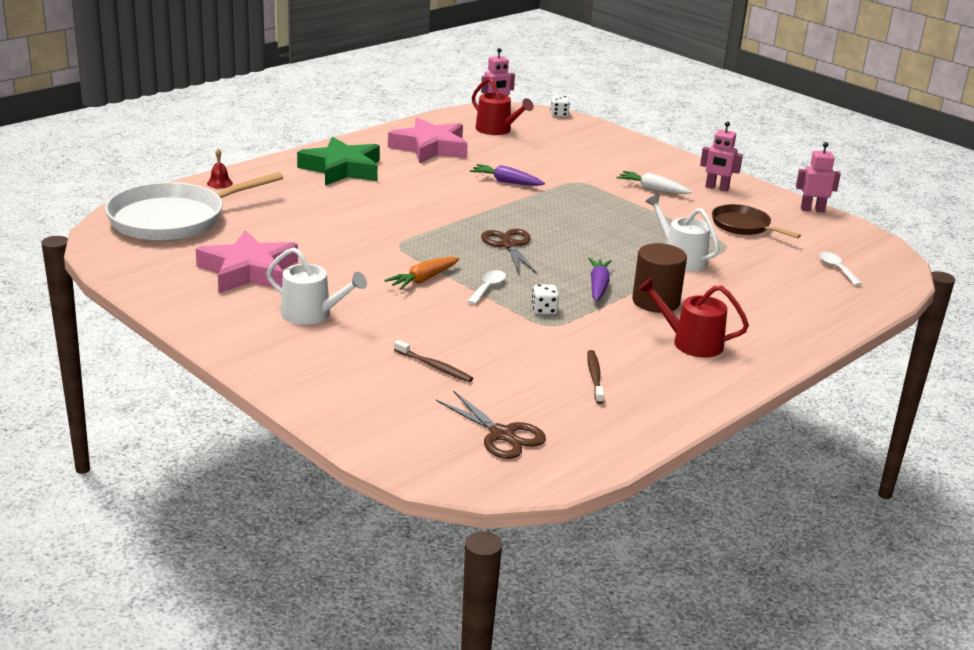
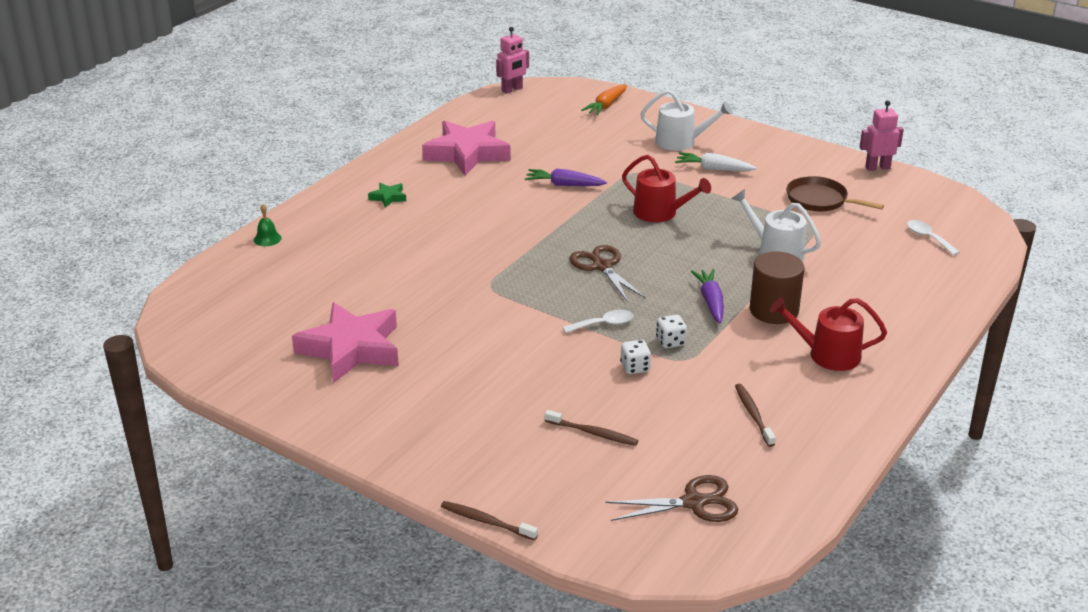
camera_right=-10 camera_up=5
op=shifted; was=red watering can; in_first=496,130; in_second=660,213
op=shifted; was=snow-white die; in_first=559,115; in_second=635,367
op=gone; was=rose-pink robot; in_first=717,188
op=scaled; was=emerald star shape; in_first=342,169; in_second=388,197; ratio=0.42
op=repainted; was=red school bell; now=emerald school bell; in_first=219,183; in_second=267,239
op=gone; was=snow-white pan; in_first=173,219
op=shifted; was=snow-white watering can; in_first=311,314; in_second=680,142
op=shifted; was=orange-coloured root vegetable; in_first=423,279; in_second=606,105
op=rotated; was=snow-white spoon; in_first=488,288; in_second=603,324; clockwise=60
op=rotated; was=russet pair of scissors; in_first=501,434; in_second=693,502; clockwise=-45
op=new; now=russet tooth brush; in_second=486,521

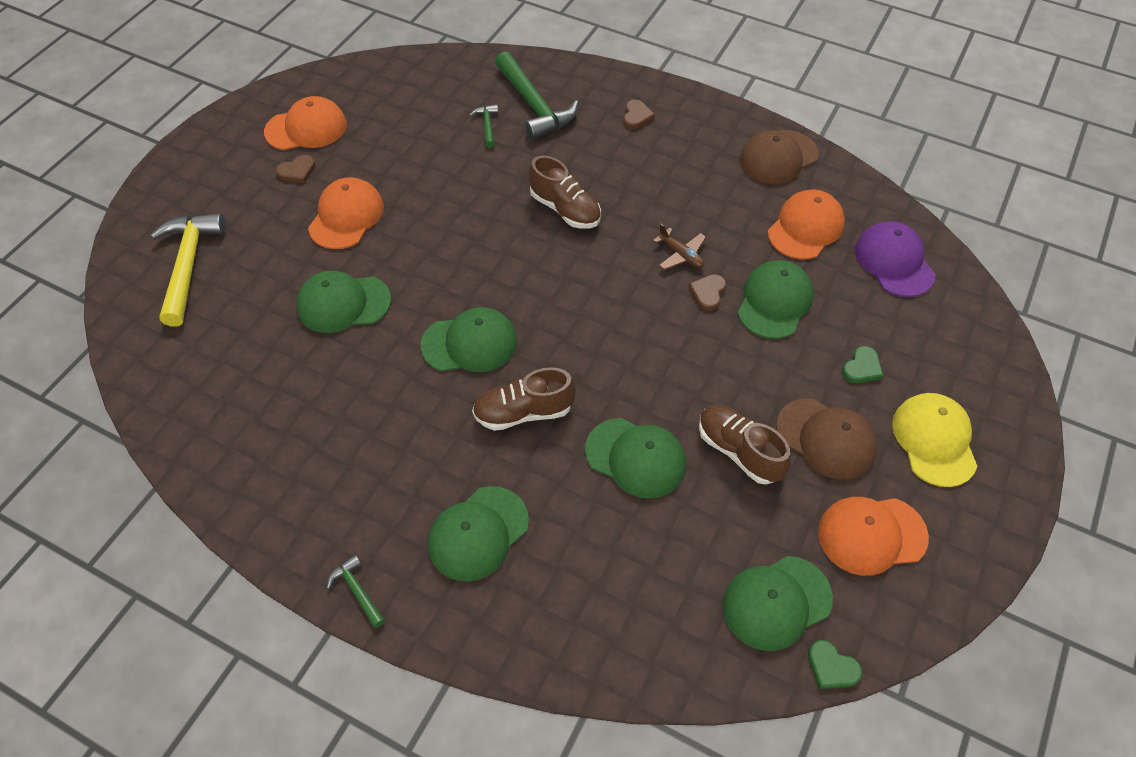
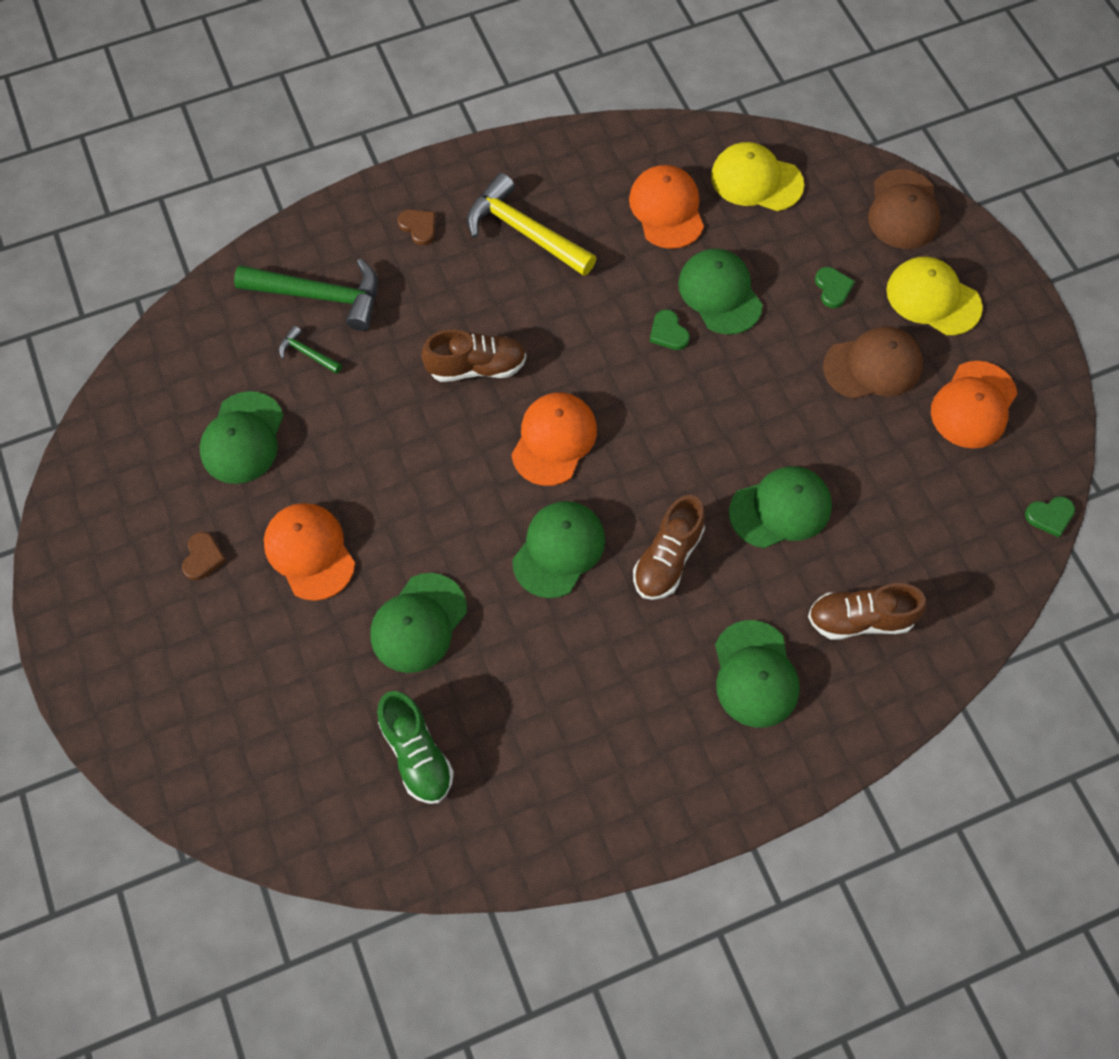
camera_right=-50 camera_up=10
op=shifted; was=orange-coloured baseball cap; in_first=306,128; in_second=554,440
op=shifted; was=russet baseball cap; in_first=778,157; in_second=903,210
op=shifted; was=yellow hammer; in_first=188,265; in_second=524,232
op=repainted; was=violet baseball cap; now=yellow baseball cap; in_first=894,262; in_second=756,180
op=gone; was=russet aeroplane; in_first=681,255
op=repainted; was=russet heart shape; now=emerald heart shape; in_first=708,293; in_second=668,332
op=shifted; was=russet sneaker; in_first=739,451; in_second=860,619
op=gone; was=emerald hammer; in_first=357,591
op=shifted; was=emerald baseball cap; in_first=776,602; in_second=243,438
op=new; now=emerald sneaker; in_second=416,754

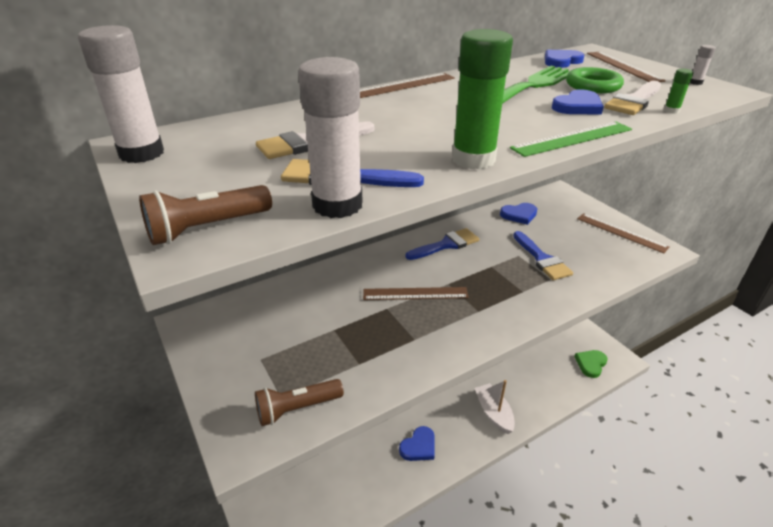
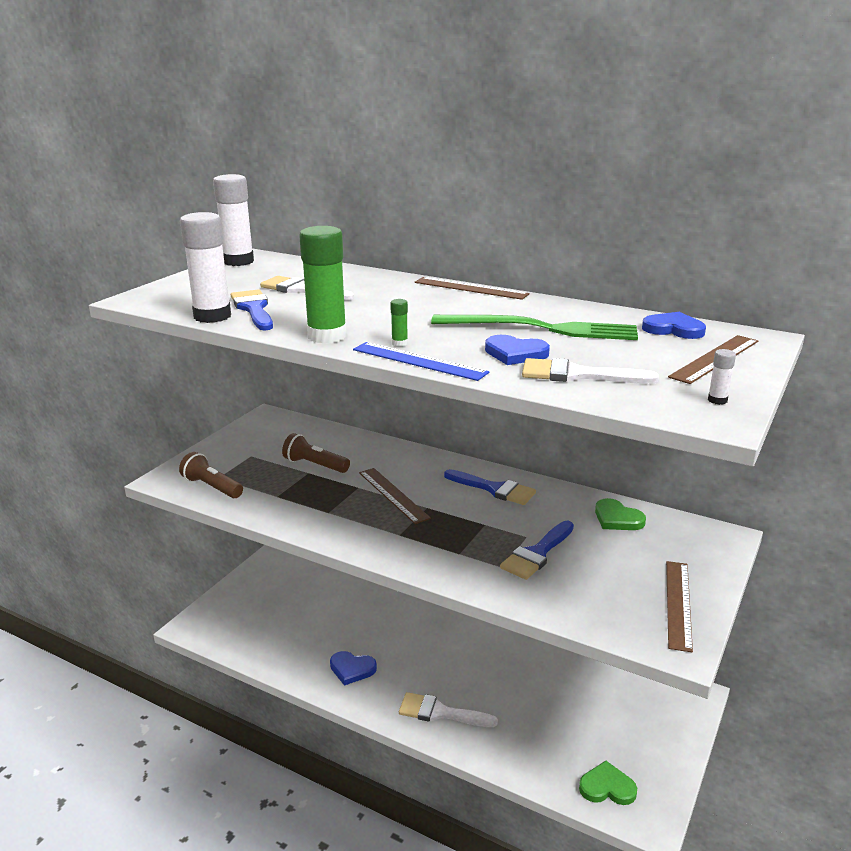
camera_right=60 camera_up=-10
op=gone; was=emerald hoop; in_first=593,86
op=shifted; was=emerald glue; in_first=671,111; in_second=399,343
op=repainted; was=emerald straightedge; now=royal blue straightedge; in_first=572,138; in_second=419,361
op=shifted; was=russet torch; in_first=207,228; in_second=314,465
op=repainted; was=royal blue heart shape; now=emerald heart shape; in_first=519,215; in_second=617,518
op=swapped; was=snow-white toy boat; now=snow-white paintbrush; in_first=493,413; in_second=440,712

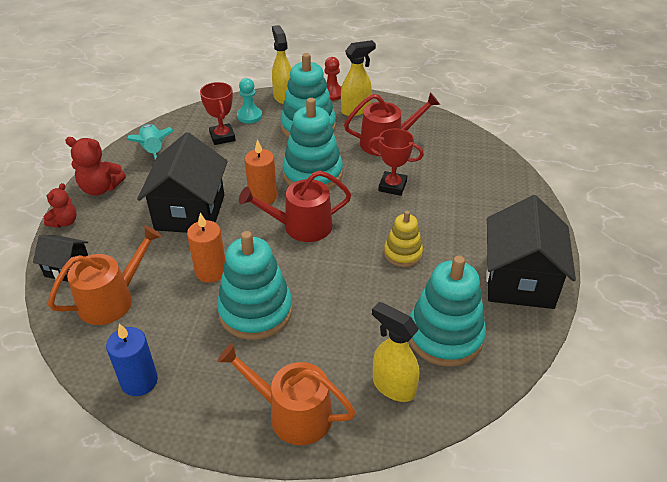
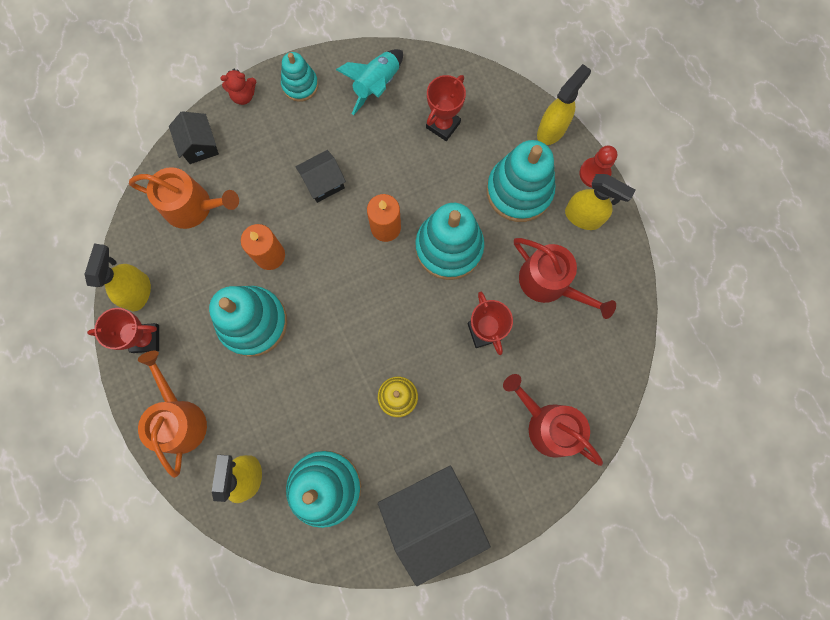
camera_right=55 camera_up=35
op=gone; was=turquoise chess pawn; in_first=249,116
op=scaled; was=ebony house; in_first=190,212; in_second=323,183; ratio=0.51
op=swapped; was=red stuffed bear; now=turquoise ring stacker; in_first=100,188; in_second=300,85
op=shifted; was=red watering can; in_first=301,226; in_second=548,425
op=swapped; was=royal blue wax candle; now=yellow sprayer; in_first=139,381; in_second=138,291
op=new; now=red trophy; in_second=146,339

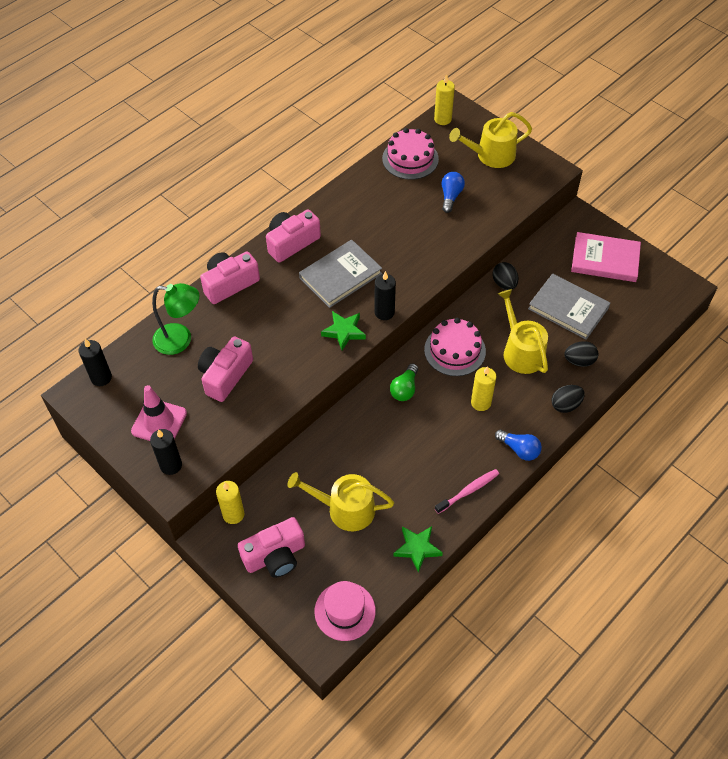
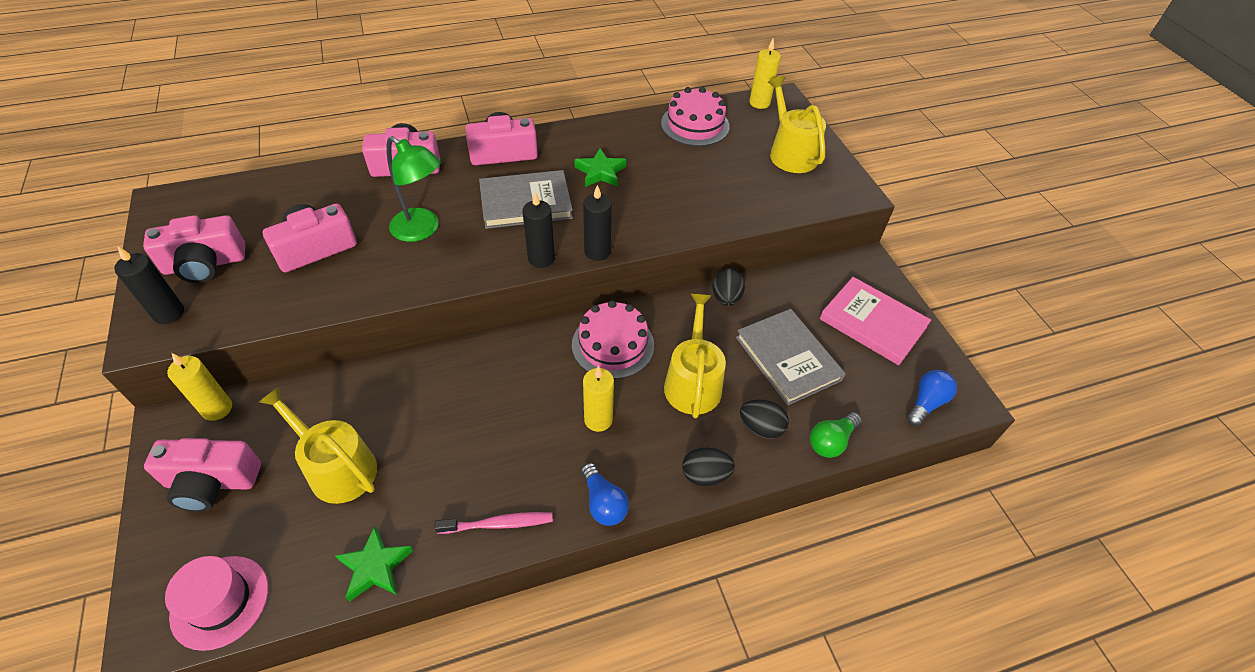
camera_right=25 camera_up=-5
op=rotated; was=yellow watering can; in_first=491,155; in_second=790,153; clockwise=60
op=shifted; was=royal blue bulb; in_first=450,196; in_second=926,403
op=shifted; was=emerald desk lamp; in_first=180,340; in_second=422,230
op=shifted; was=emerald star shape; in_first=344,331; in_second=600,172
op=shifted; was=ebony wax candle; in_first=101,378; in_second=597,251
op=shifted; was=emerald bulb; in_first=404,389; in_second=831,441
op=swapped; was=rose-pink traffic cone; now=rose-pink photo camera; in_first=159,422; in_second=205,264

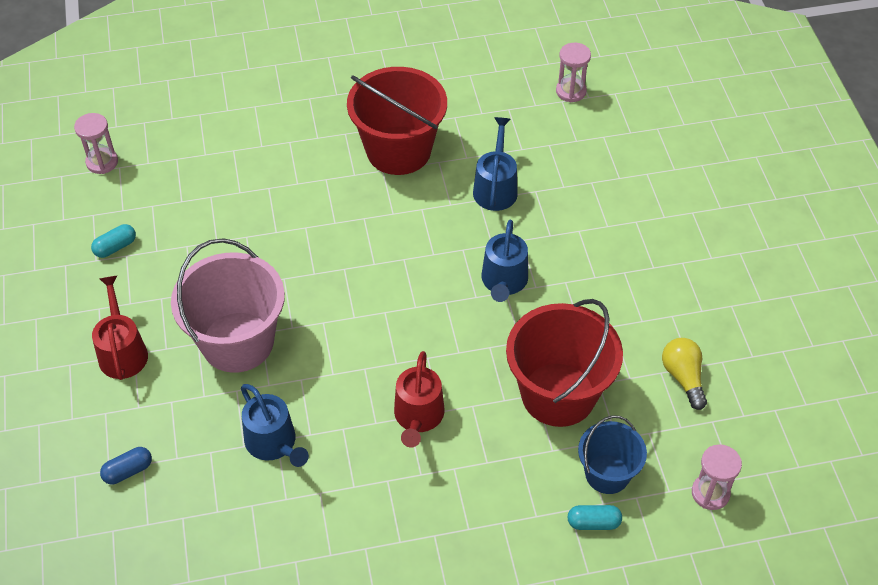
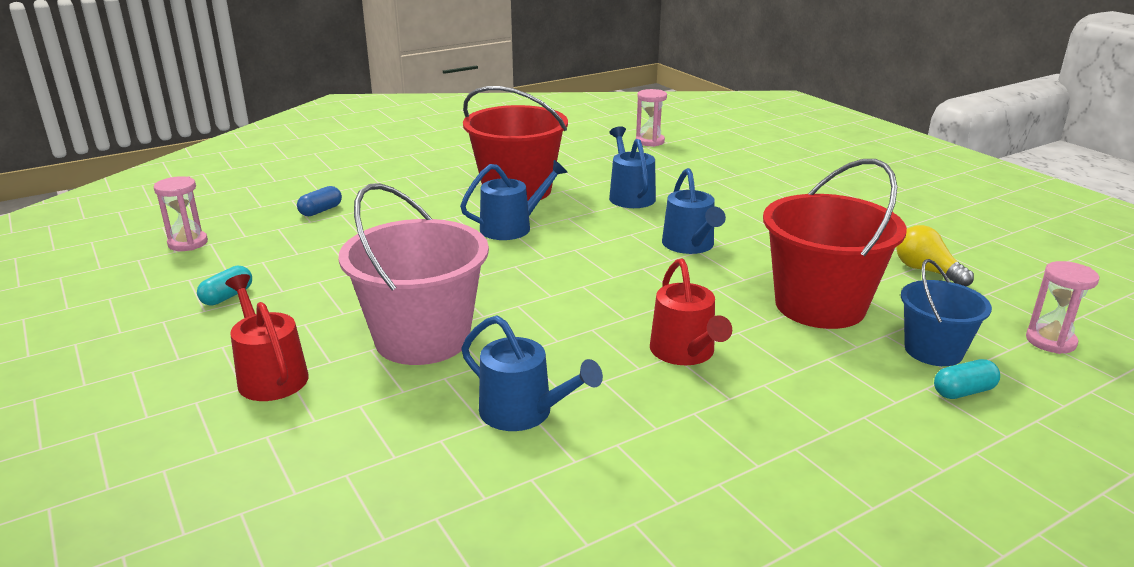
camera_right=-20 camera_up=-25
op=shifted; was=royal blue pill shape; in_first=128,471; in_second=321,211
op=new; now=royal blue watering can; in_second=511,227

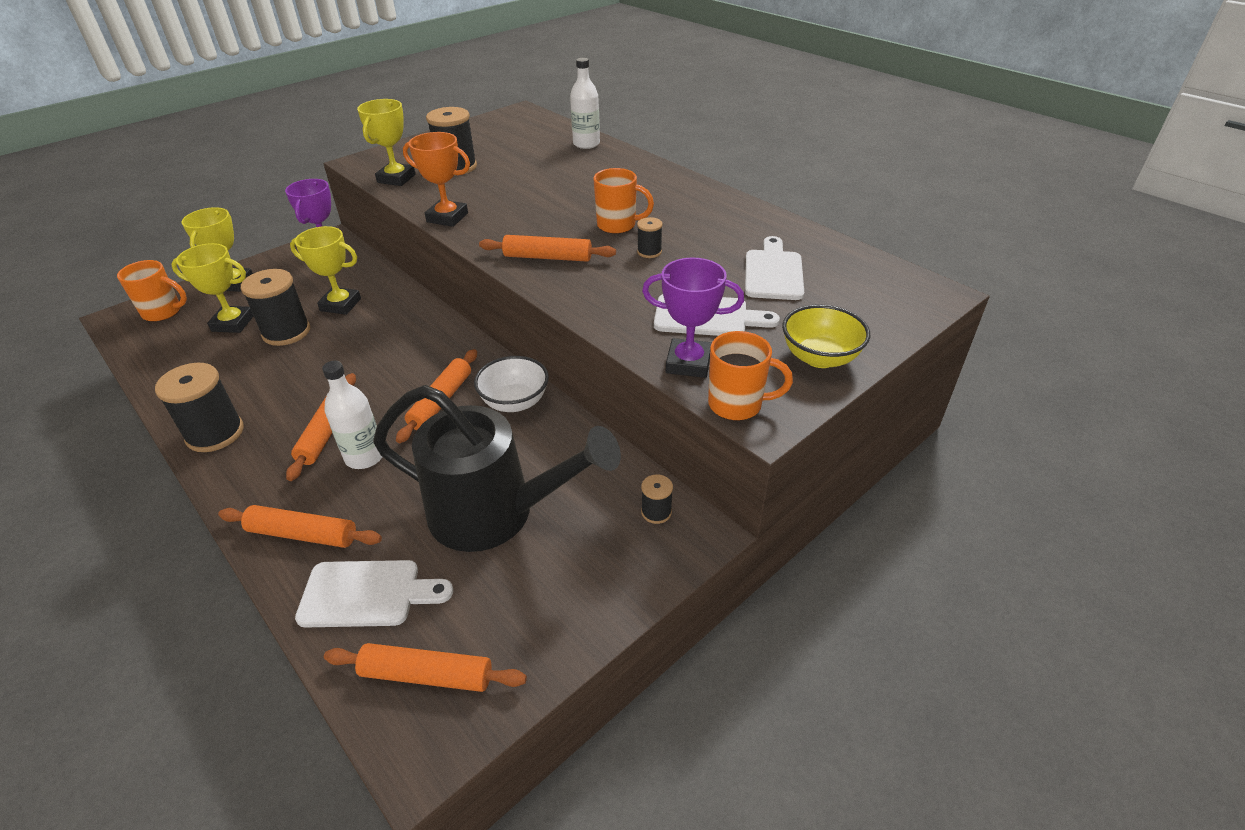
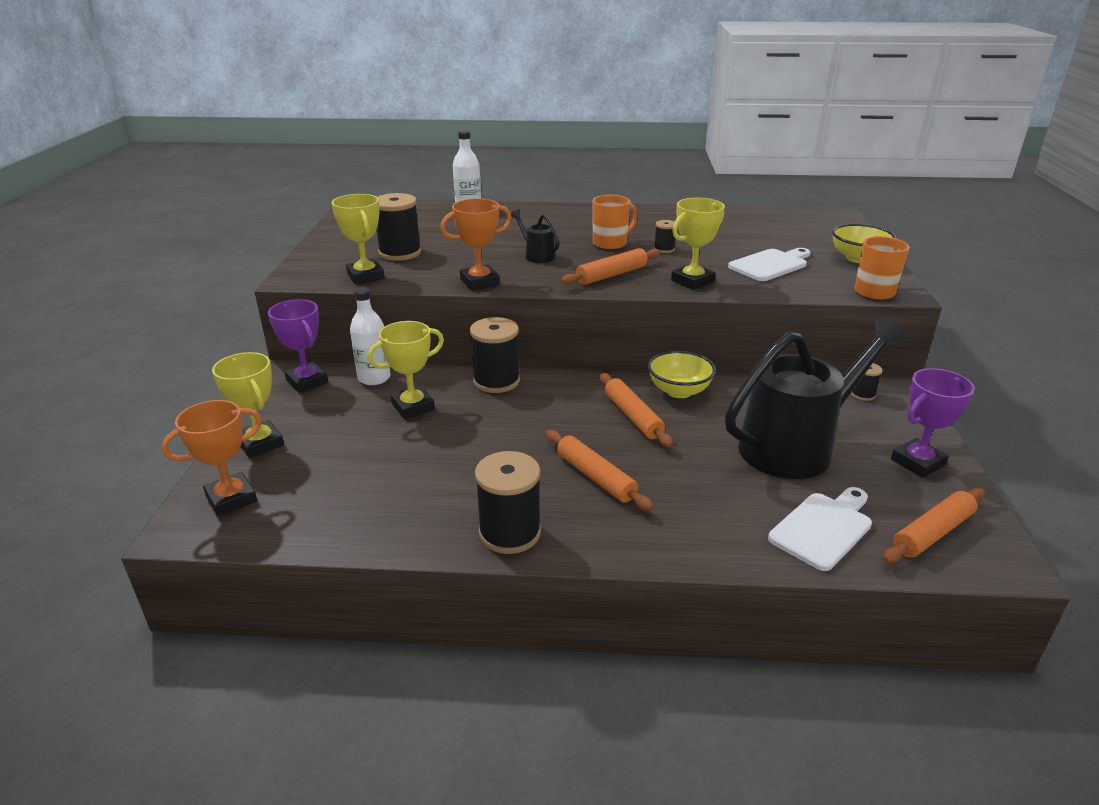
camera_right=-45 camera_up=-10
op=gone; was=snow-white bread board; in_first=773,272
op=shifted; was=yellow trophy; in_first=233,323; in_second=692,281
op=shifted; was=violet trophy; in_first=688,363; in_second=917,462
op=swapped; was=orange-coloured tea mug; now=orange-coloured trophy; in_first=163,312; in_second=231,499
op=shifted; was=ebony reel of thread; in_first=286,332; in_second=496,381
op=repainted; was=snow-white deep dish; now=yellow deep dish; in_first=515,402; in_second=679,391
op=shifted; was=snow-white bottle; in_first=365,457; in_second=374,378
op=gone; was=orange-coloured rolling pin; in_first=303,534
op=new; now=ebony watering can; in_second=536,255

